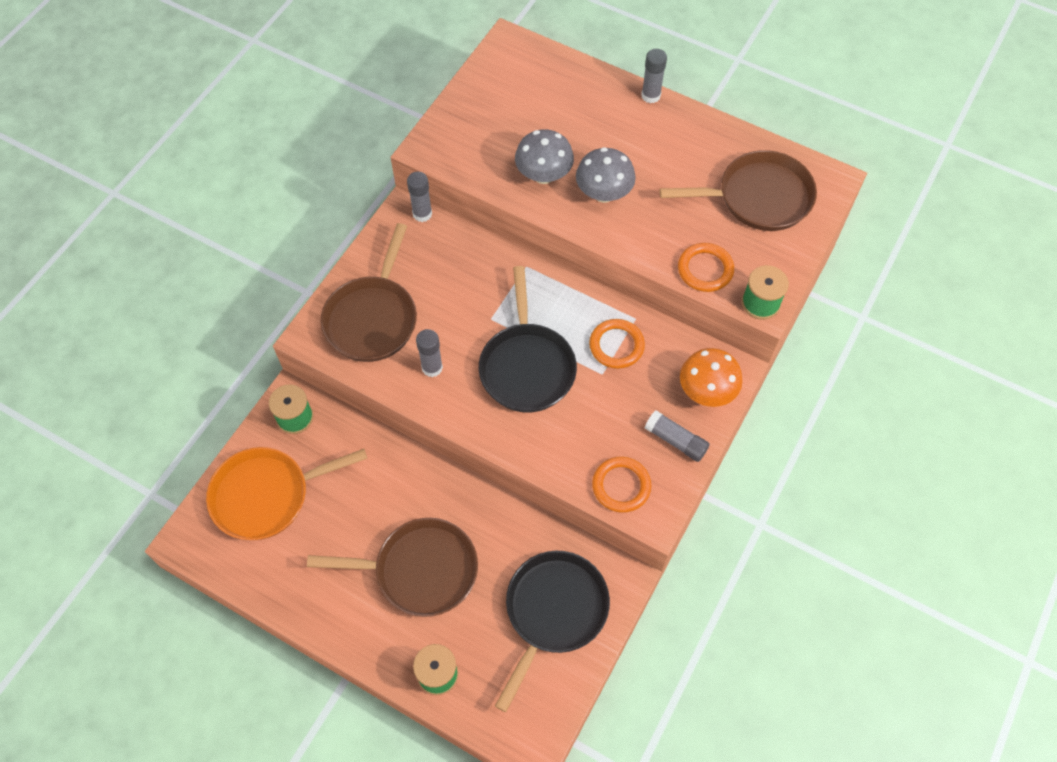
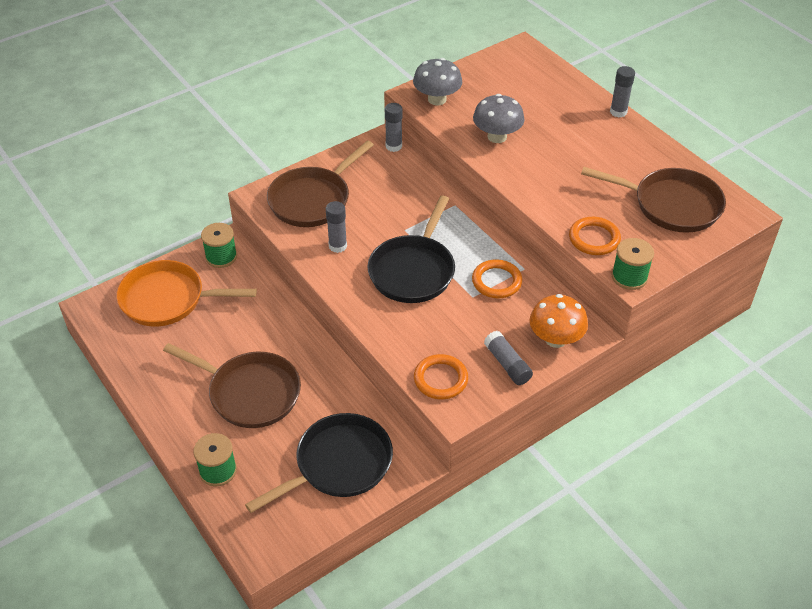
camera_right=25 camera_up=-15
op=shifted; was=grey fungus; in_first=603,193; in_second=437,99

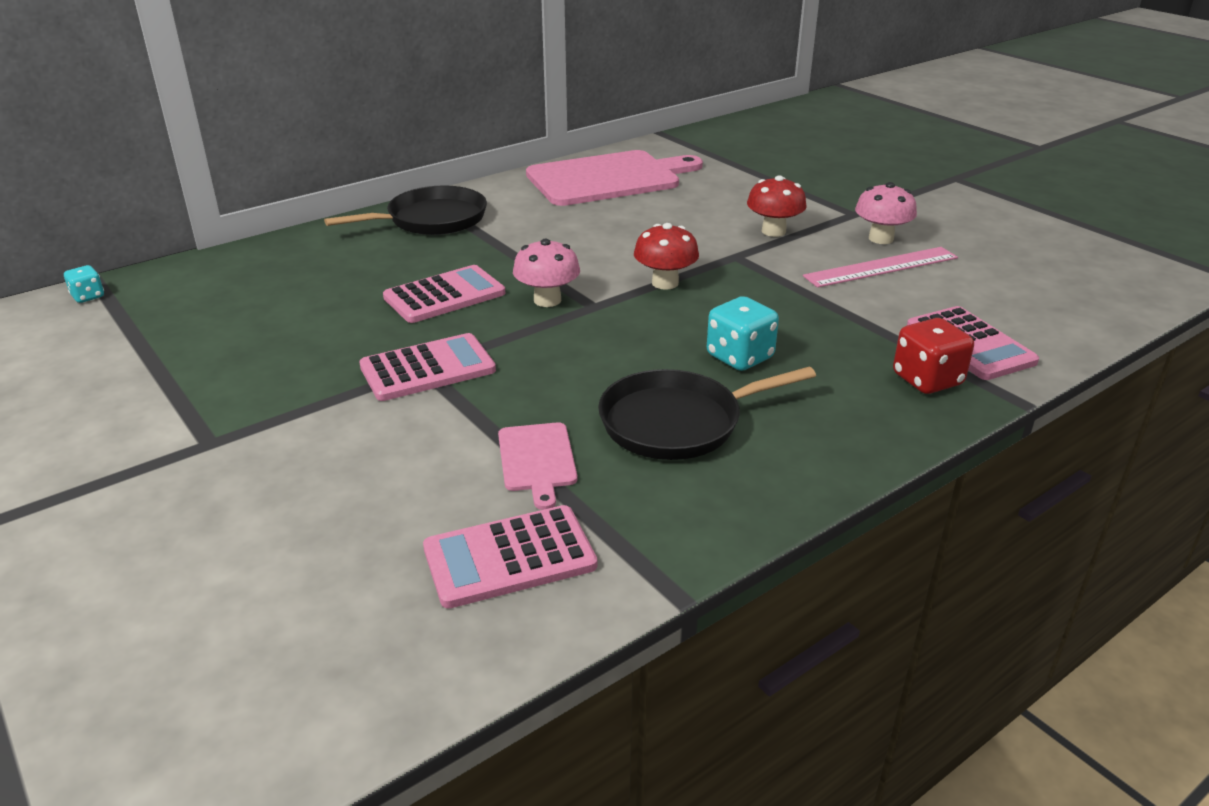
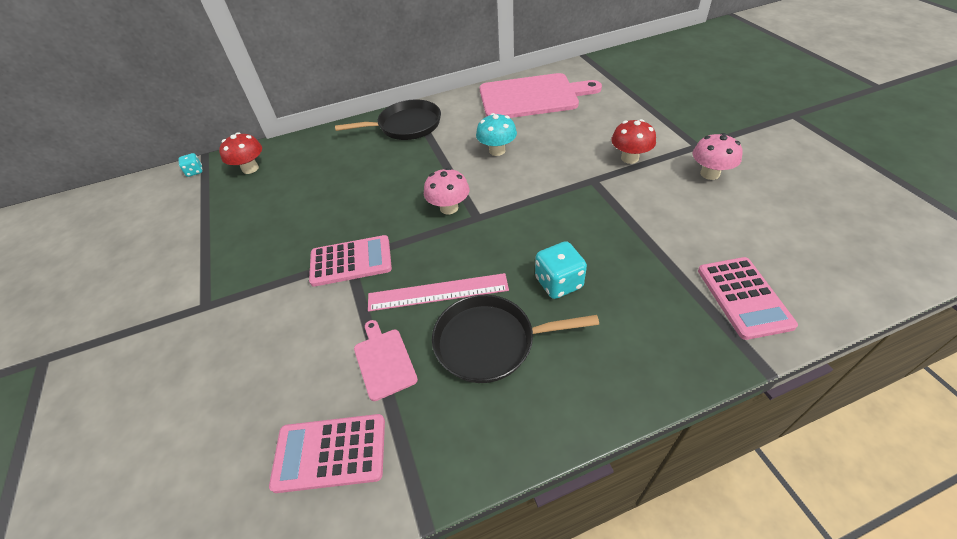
camera_right=20 camera_up=15
op=shifted; was=red fungus; in_first=665,283; in_second=250,168
op=shifted; was=rose-pink straightedge; in_first=881,267; in_second=438,292
op=gone; was=rose-pink pocket calculator; in_first=445,296
op=gone; was=red die; in_first=927,380
op=rotated; was=rose-pink bread board; in_first=537,460; in_second=384,361; clockwise=150
op=new; now=turquoise fungus; in_second=497,150

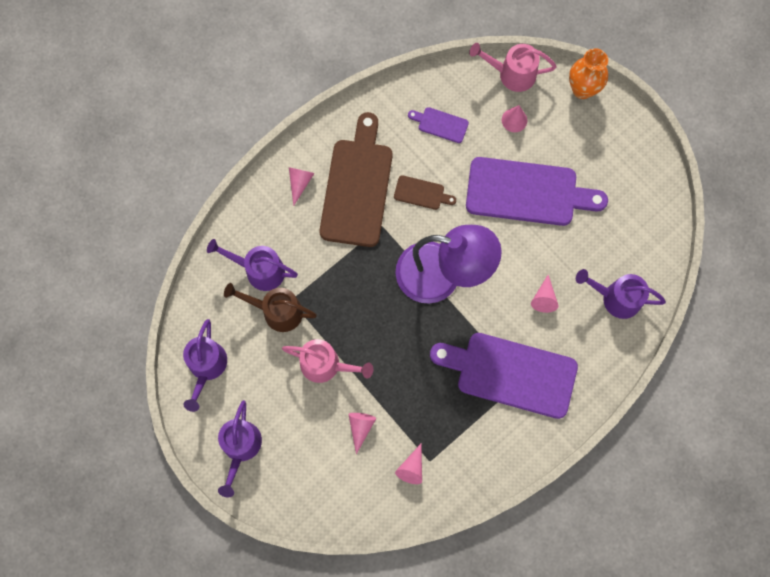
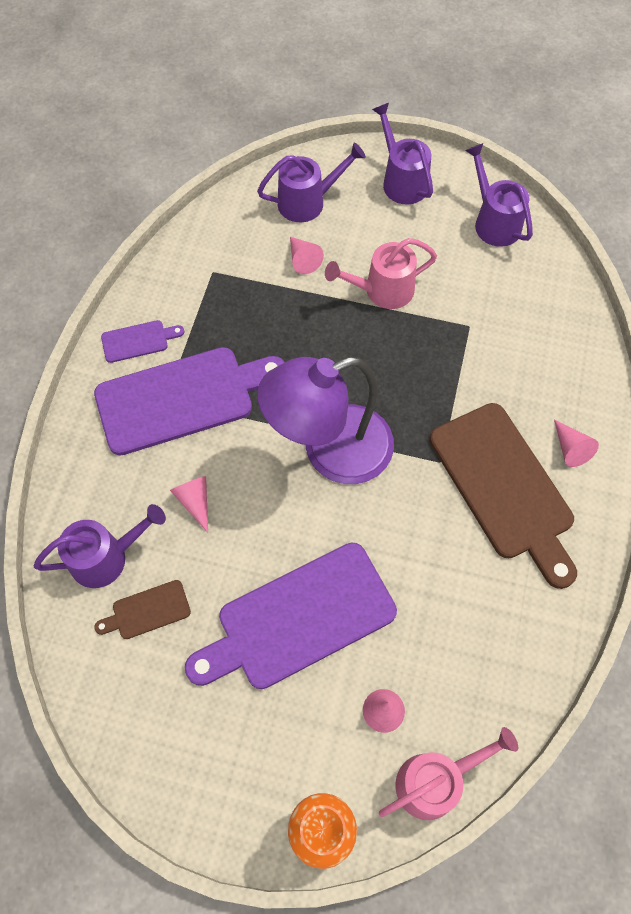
camera_right=145 camera_up=-10
op=shifted; was=violet bread board; in_first=440,124; in_second=138,341
op=shifted; was=russet bread board; in_first=421,193; in_second=147,611
op=shifted; was=violet watering can; in_first=259,270; in_second=308,201
op=gone; was=russet watering can; in_first=276,311
op=gone; was=rose-pink cone; in_first=411,468

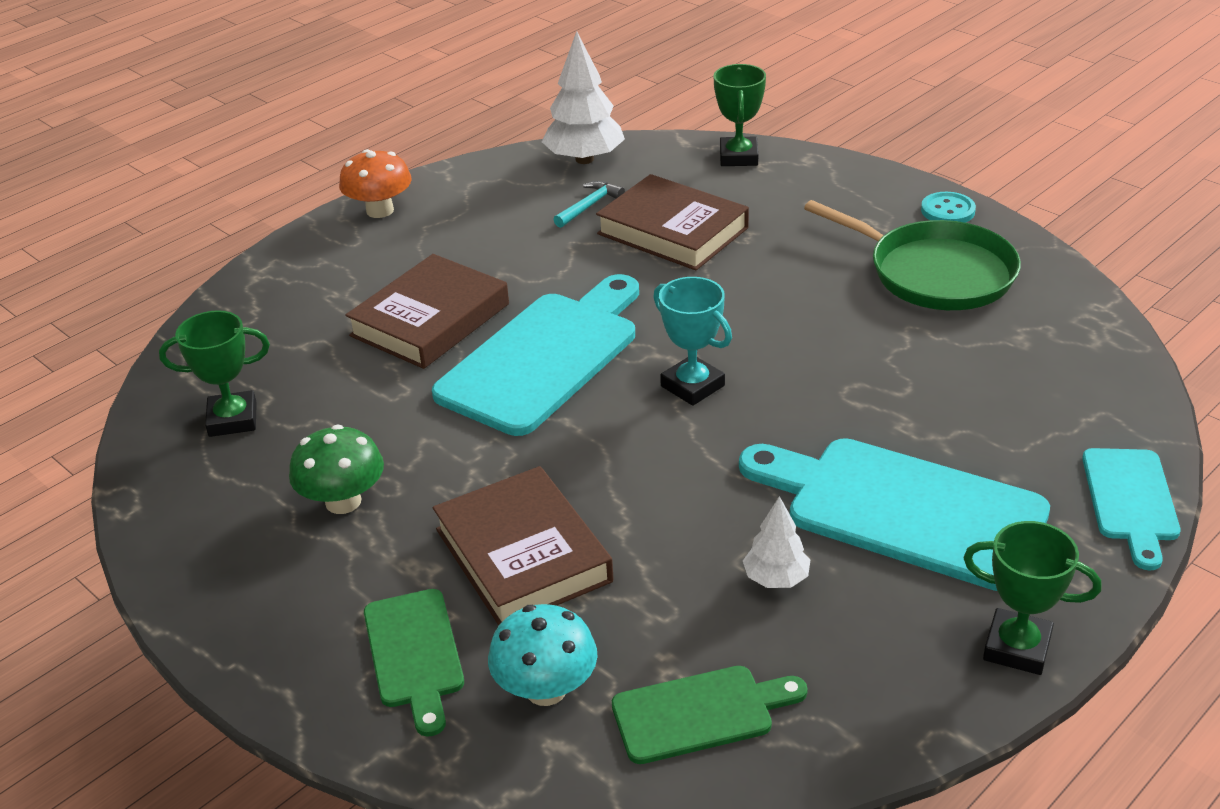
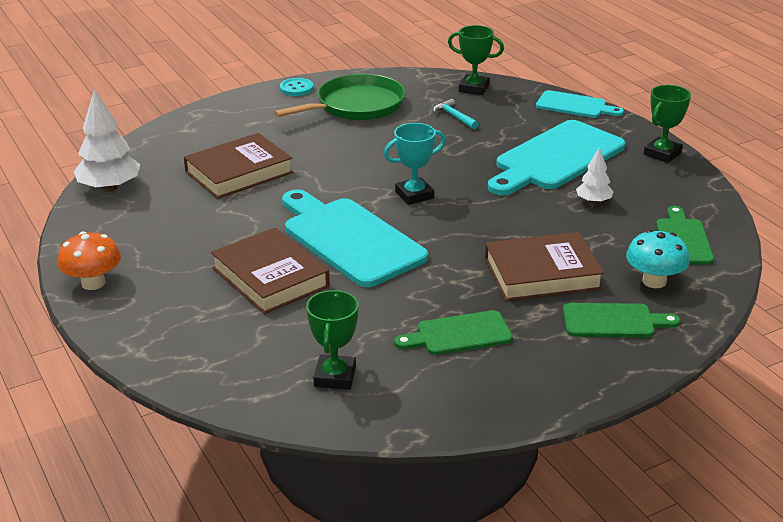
camera_right=-75 camera_up=-5
op=shifted; was=emerald trophy; in_first=738,157; in_second=474,88
op=shifted; was=turquoise hammer; in_first=589,206; in_second=454,116
op=swapped; was=emerald fungus; now=emerald bread board; in_first=343,501; in_second=459,334

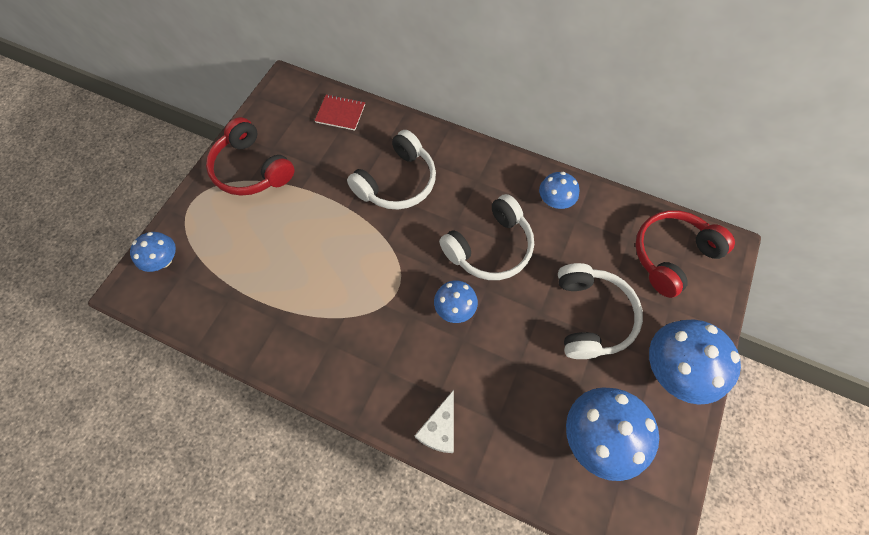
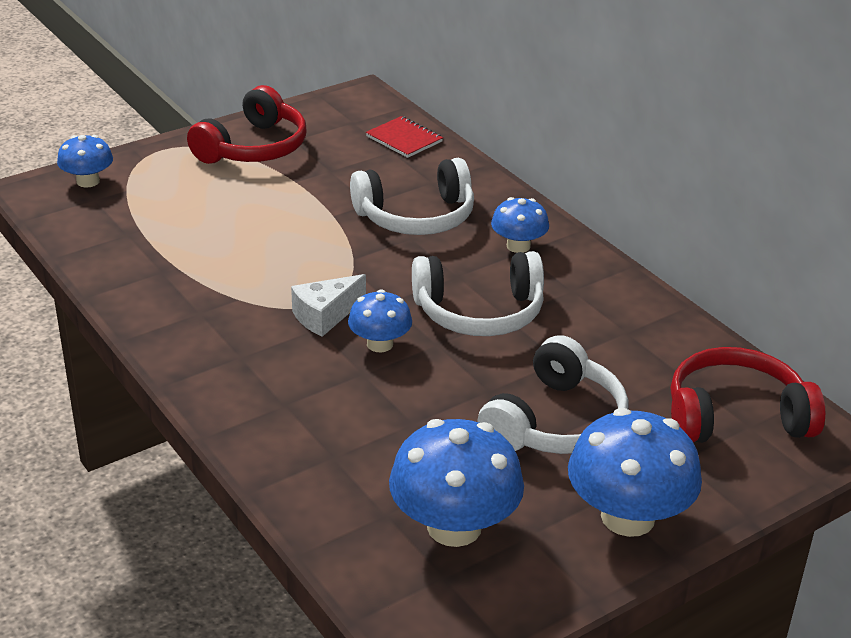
camera_right=30 camera_up=-30
op=rotated; was=red headset; in_first=252,169; in_second=253,147; clockwise=-135
op=shifted; was=royal blue fungus; in_first=555,201; in_second=518,246
op=shifted; was=snow-white cheese wedge; in_first=440,429; in_second=325,316

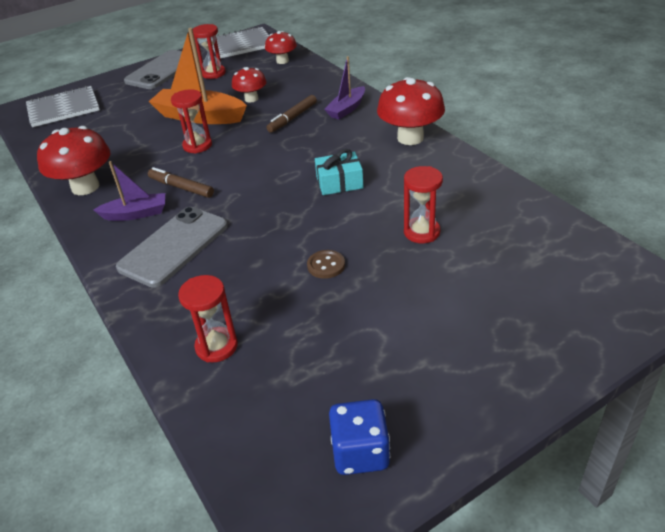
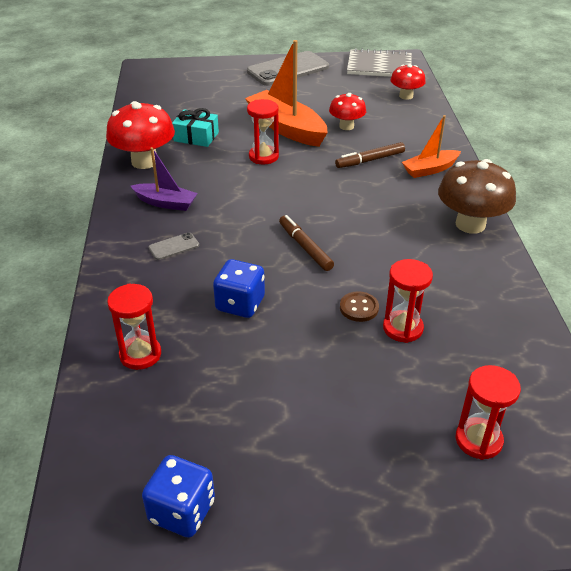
camera_right=25 camera_up=0
op=shifted; was=red hourglass; in_first=213,73; in_second=478,440
op=repainted; was=violet toy boat; now=orange-coloured toy boat; in_first=347,109; in_second=430,169
op=repainted; was=red fungus; now=russet fungus; in_first=410,138; in_second=470,224
op=gone; was=grey exercise book; in_first=63,109
op=shifted; was=turquoise wrapped gift; in_first=339,182; in_second=196,137
op=shifted; was=russet marker pen; in_first=181,187; in_second=305,247
op=scaled; was=grey mobile phone; in_first=174,246; in_second=174,246; ratio=0.43
op=shifted; was=russet button; in_first=326,265; in_second=359,308
op=new; now=royal blue die; in_second=240,304

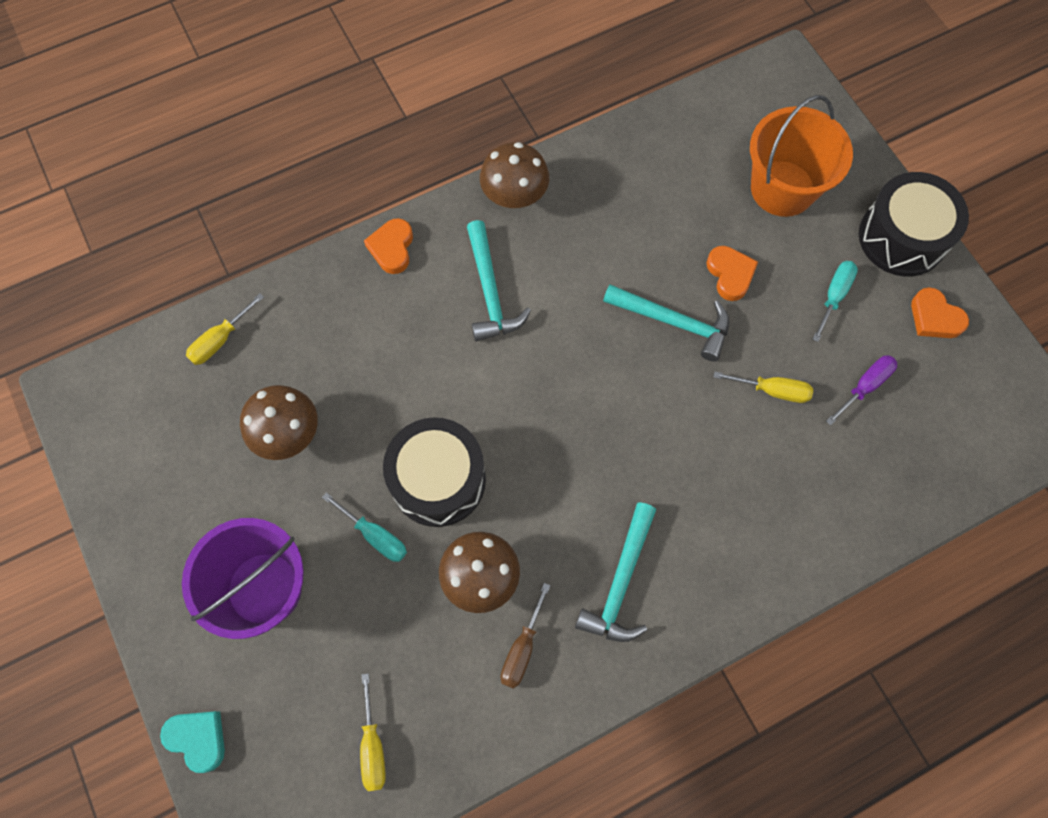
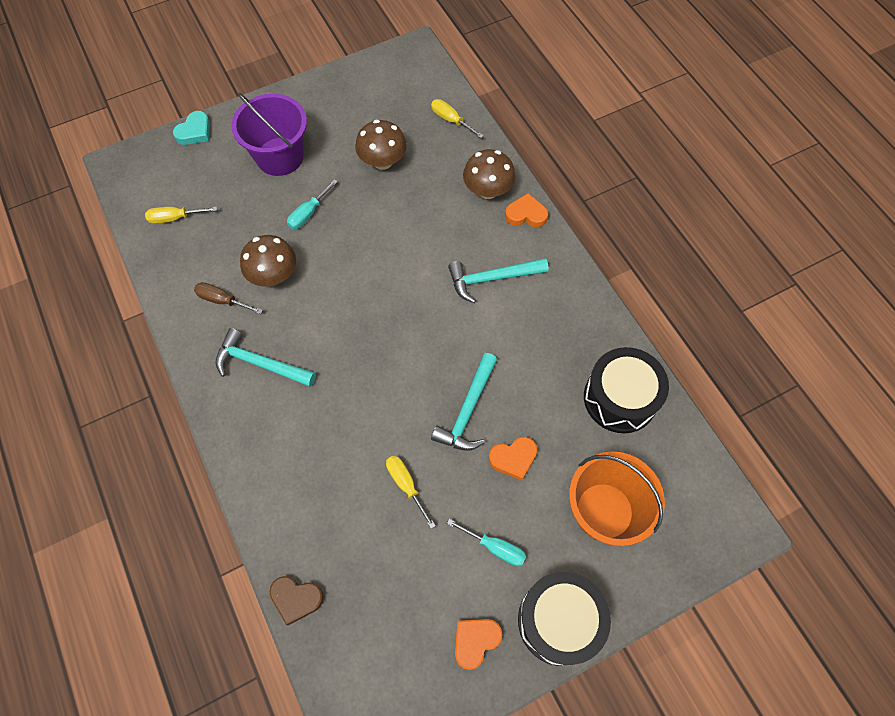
camera_right=90 camera_up=-5
op=shifted; was=russet fungus; in_first=514,195; in_second=488,190
op=gone; was=violet screwdriver; in_first=864,386
op=rotated; was=yellow screwdriver; in_first=772,390; in_second=406,485; clockwise=135
op=shifted; was=ebony toy drum; in_first=438,480; in_second=620,398
op=new; now=russet heart shape; in_second=296,599

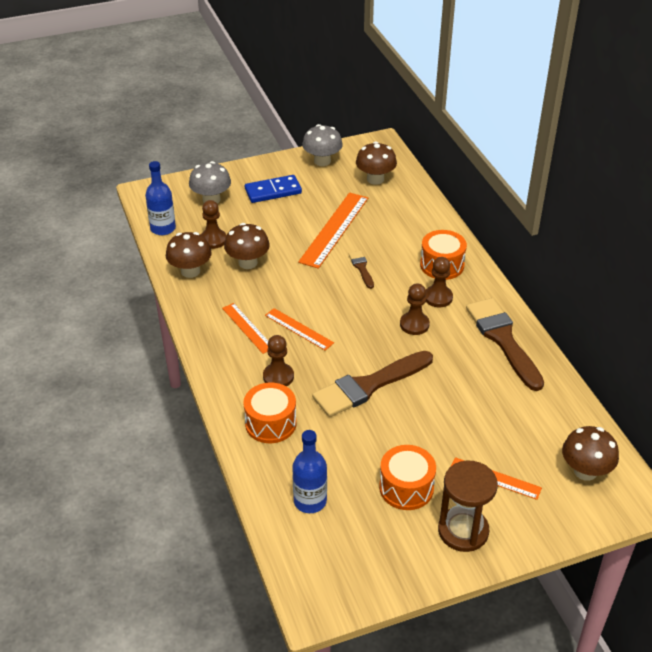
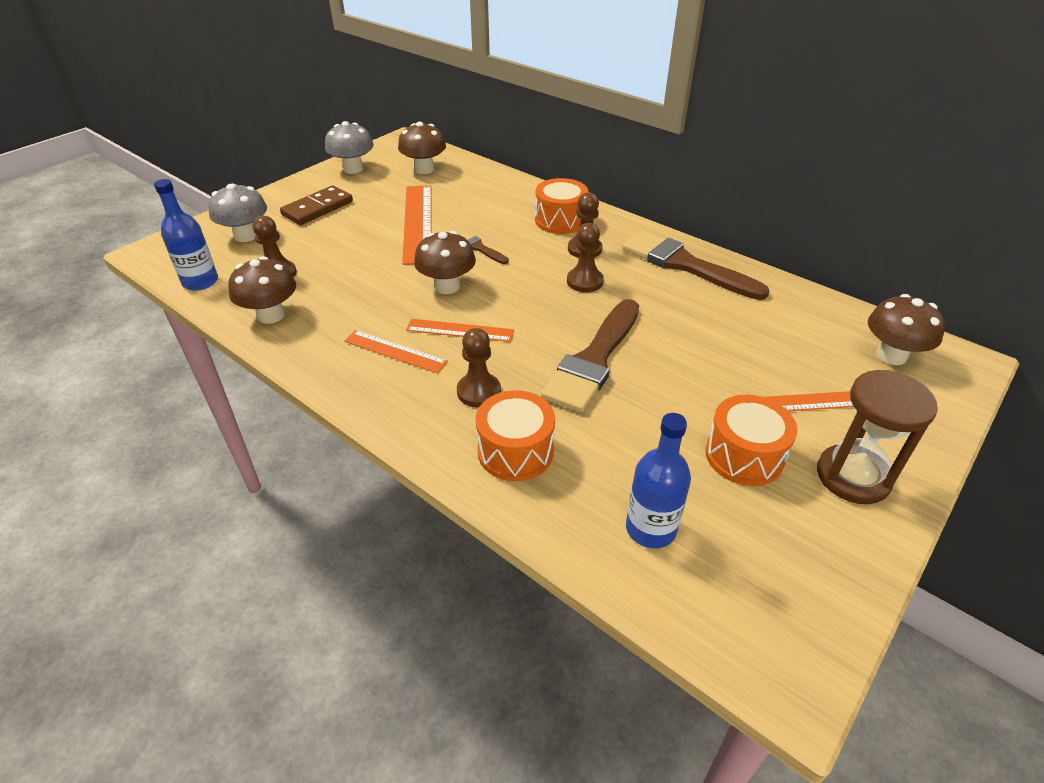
camera_right=-30 camera_up=0
op=repainted; was=royal blue domino tile; now=russet domino tile; in_first=273,191; in_second=317,208
op=shifted; was=russet fungus; in_first=248,263; in_second=447,286

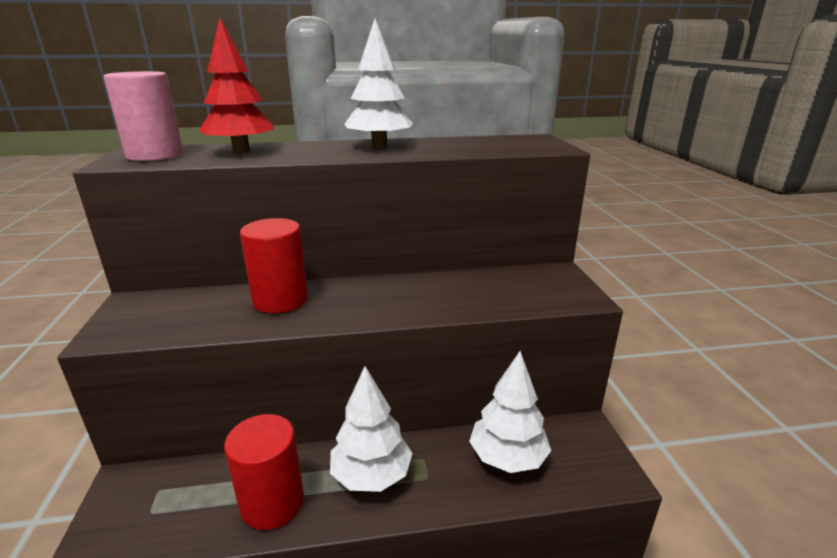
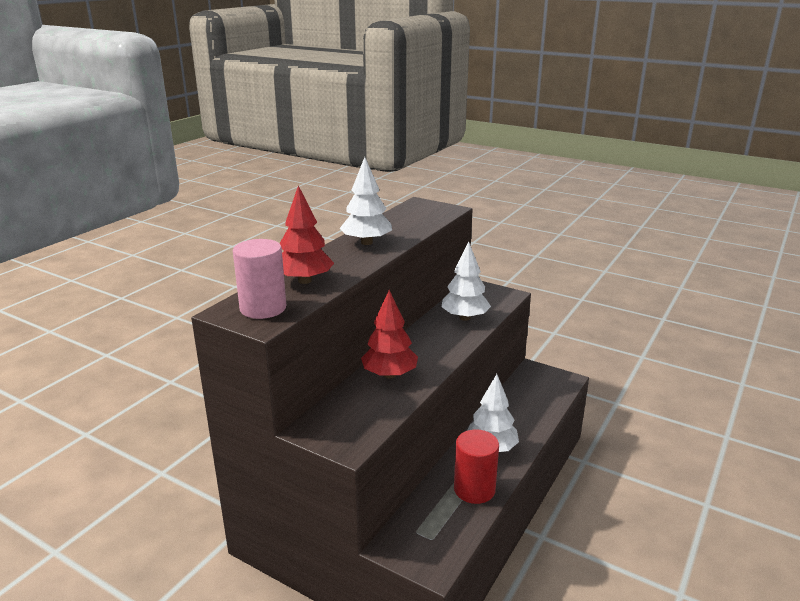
camera_right=-50 camera_up=0
op=swapped; was=red cylinder; now=red fir tree; in_first=280,300; in_second=389,375
op=shifted; was=snow-white fir tree; in_first=507,458; in_second=465,317

